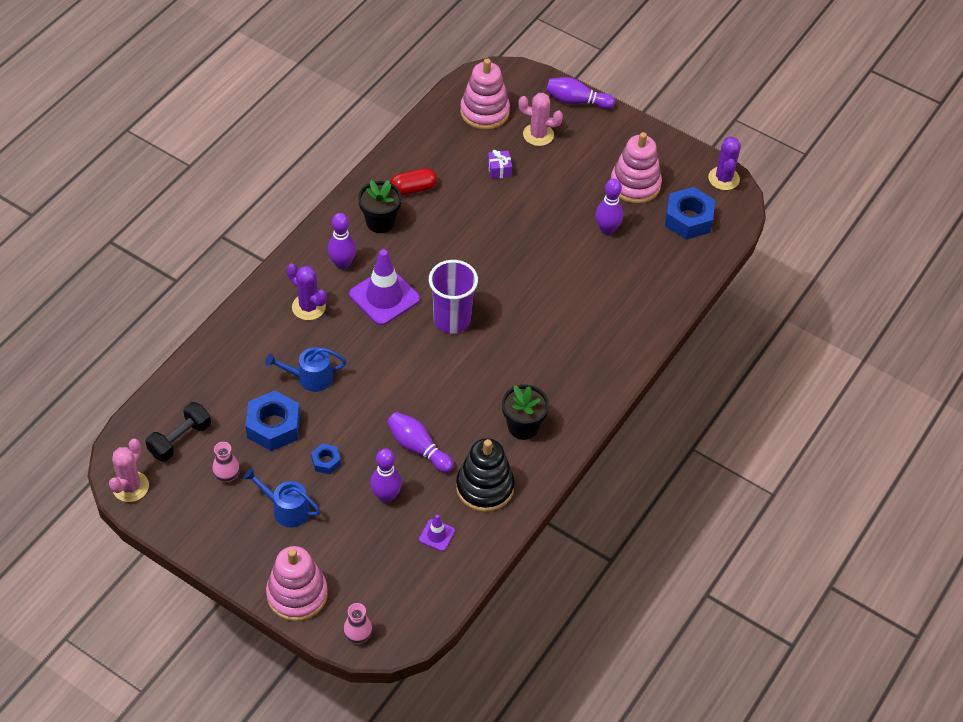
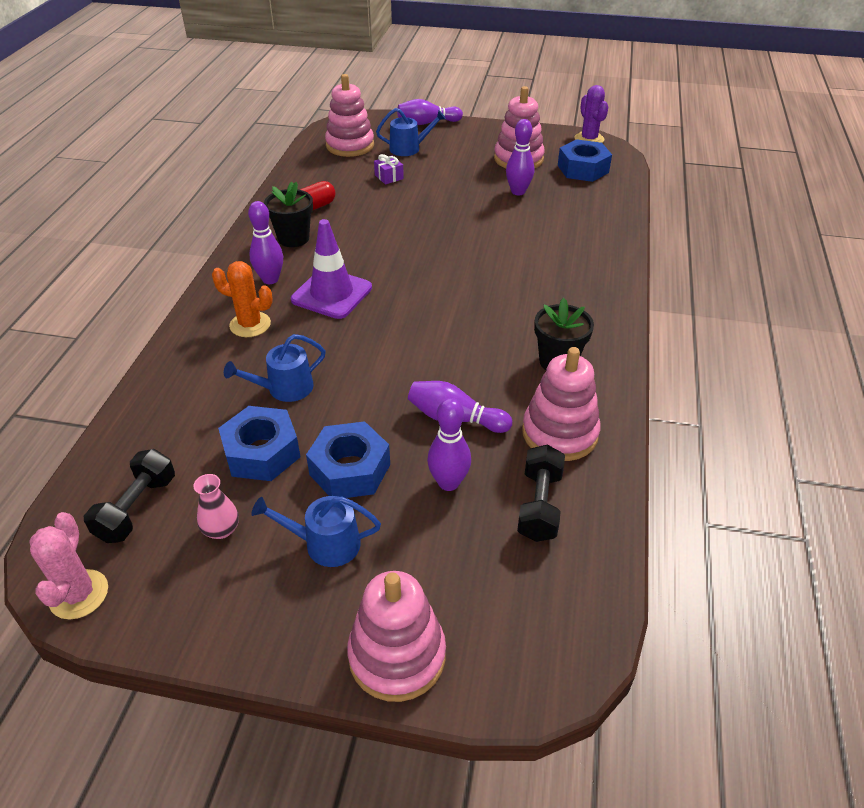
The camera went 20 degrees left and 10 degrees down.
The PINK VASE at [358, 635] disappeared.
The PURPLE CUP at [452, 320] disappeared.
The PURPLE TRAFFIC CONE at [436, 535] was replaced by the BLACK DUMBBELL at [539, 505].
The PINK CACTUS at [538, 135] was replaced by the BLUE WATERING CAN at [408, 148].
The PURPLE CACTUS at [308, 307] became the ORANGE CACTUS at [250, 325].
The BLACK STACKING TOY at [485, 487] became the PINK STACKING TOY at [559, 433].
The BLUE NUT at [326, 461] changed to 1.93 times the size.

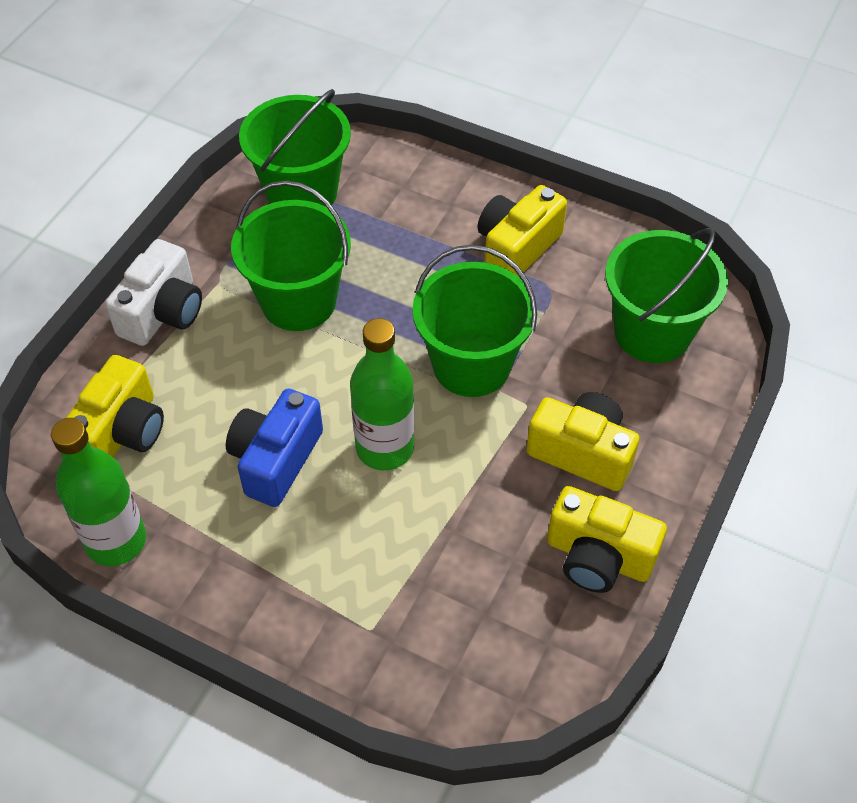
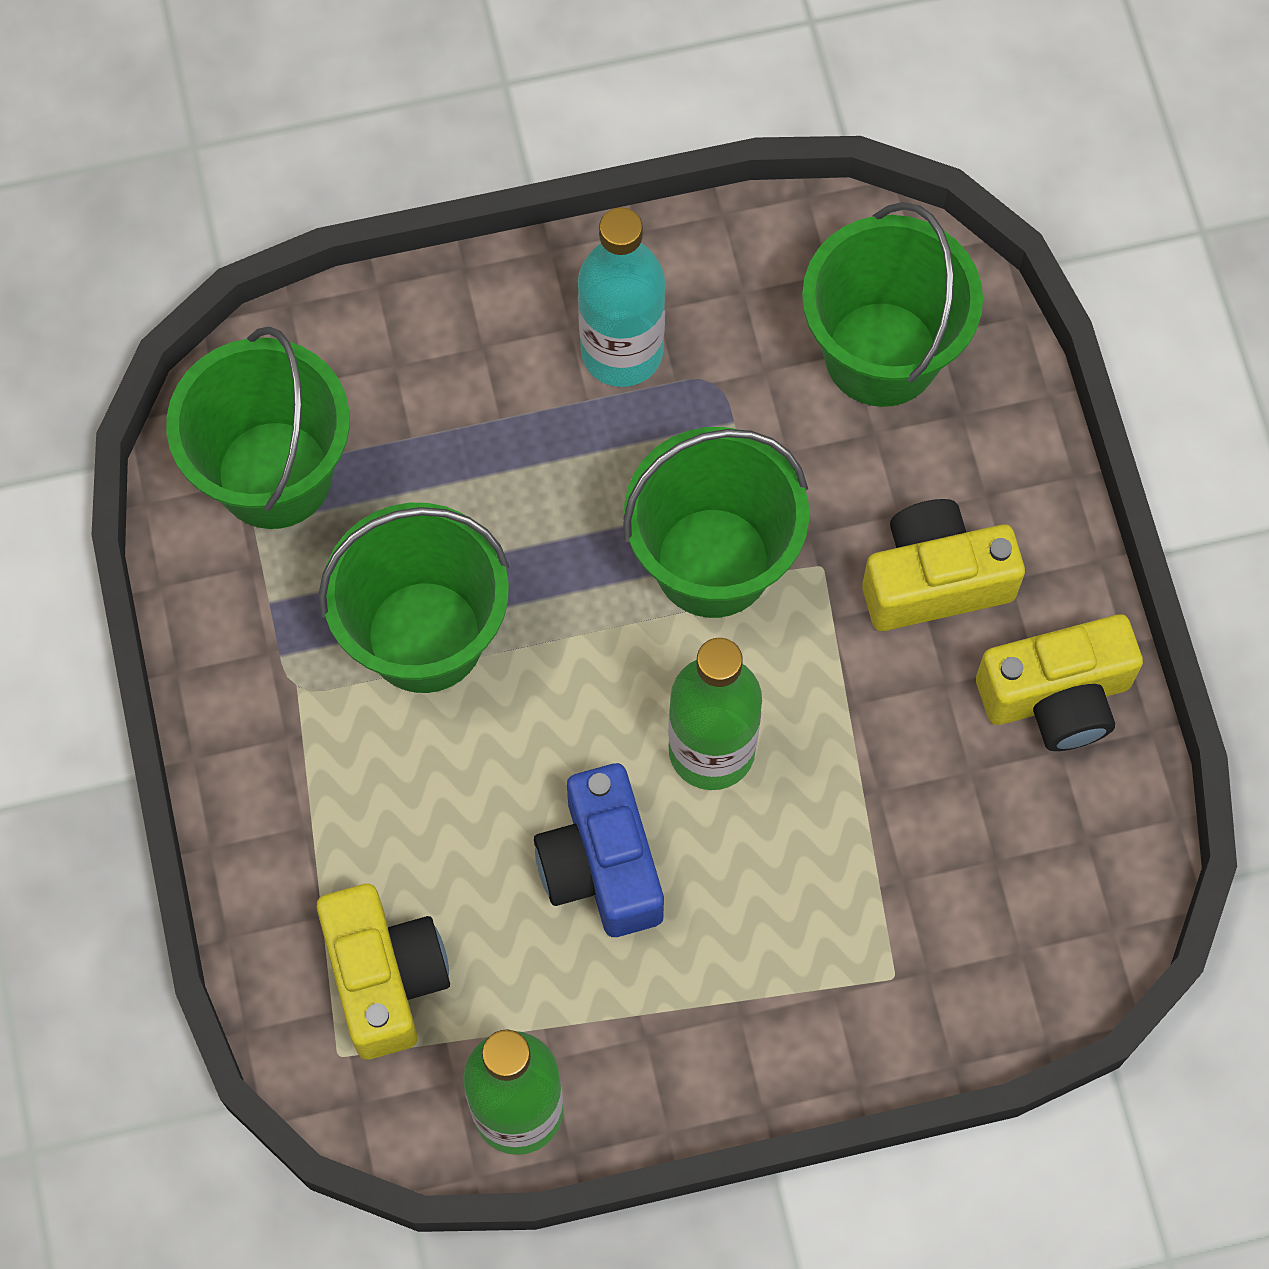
The camera went 40 degrees left and 15 degrees up.
The WHITE CAMERA at [163, 312] disappeared.
The YELLOW CAMERA at [517, 247] was replaced by the TURQUOISE BOTTLE at [622, 352].

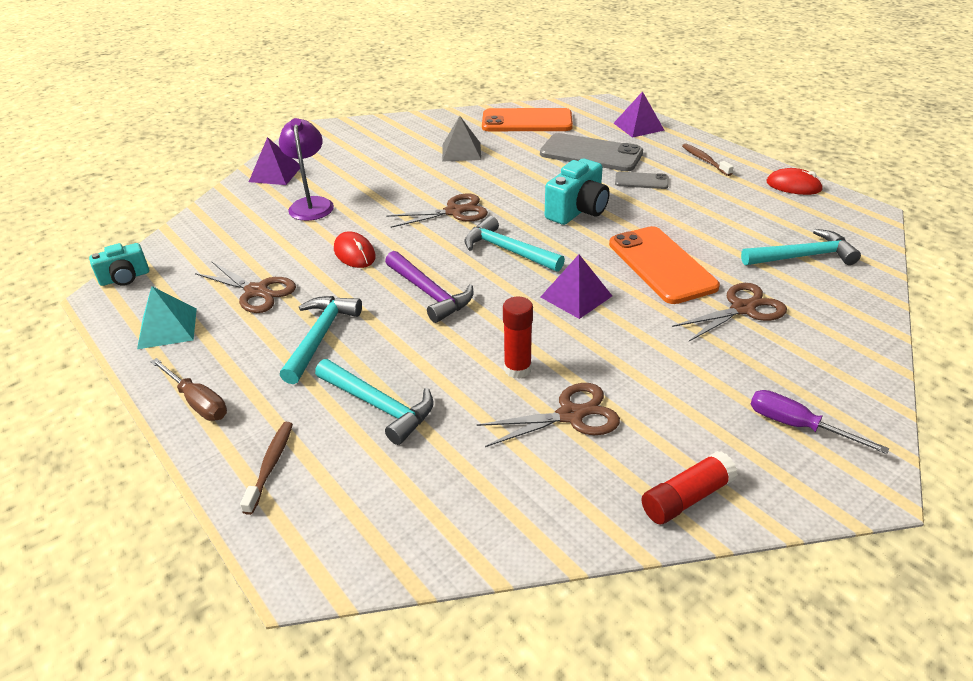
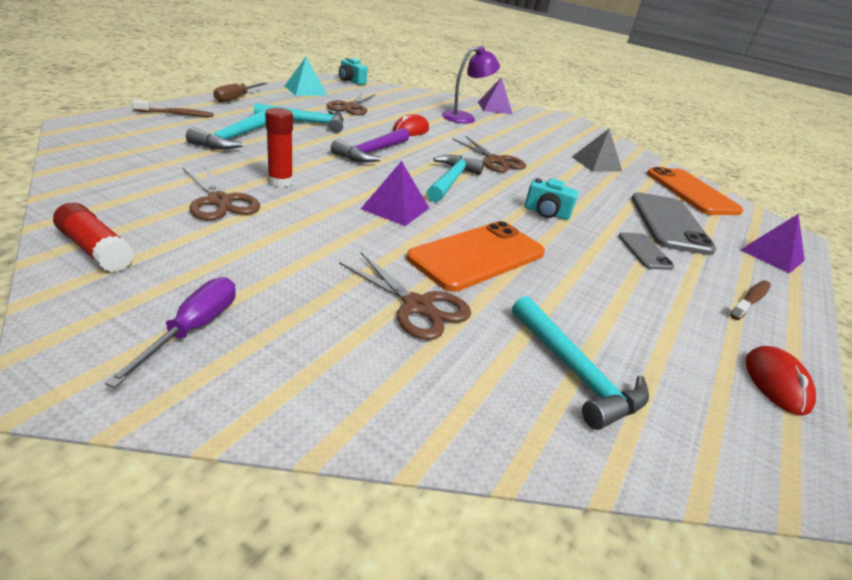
The camera went 65 degrees right and 5 degrees down.
The TURQUOISE CAMERA at [577, 210] changed to 0.64 times the size.

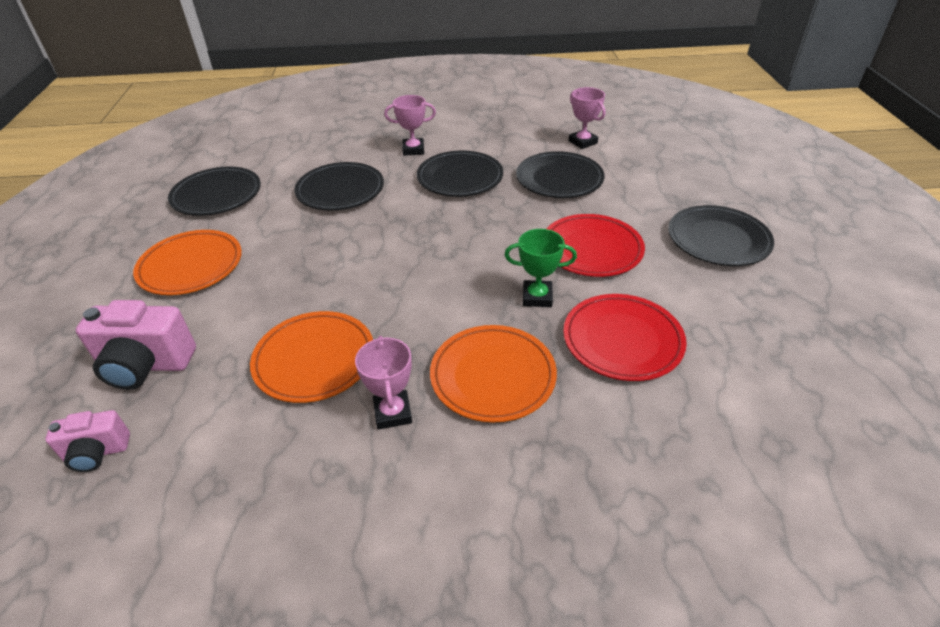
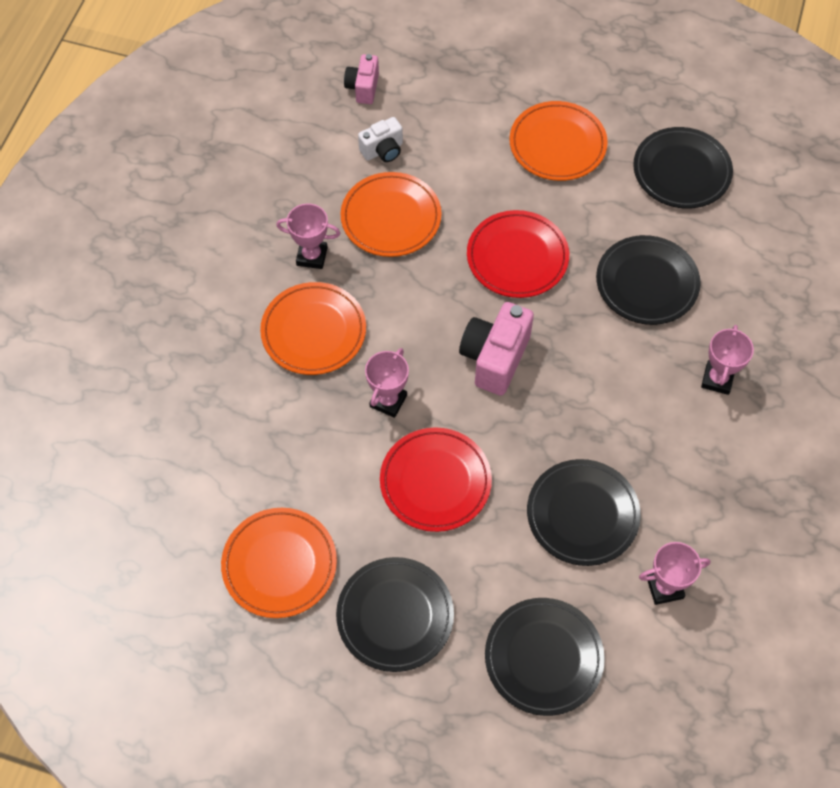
The camera went 110 degrees right and 20 degrees up.
The ORANGE PLATE at [279, 564] appeared.
The WHITE CAMERA at [383, 150] appeared.
The PINK CAMERA moved from [146, 366] to [494, 358].
The BLACK PLATE moved from [460, 178] to [543, 658].
The RED PLATE moved from [622, 340] to [517, 257].
The GREEN TROPHY at [537, 297] became the PINK TROPHY at [388, 401].

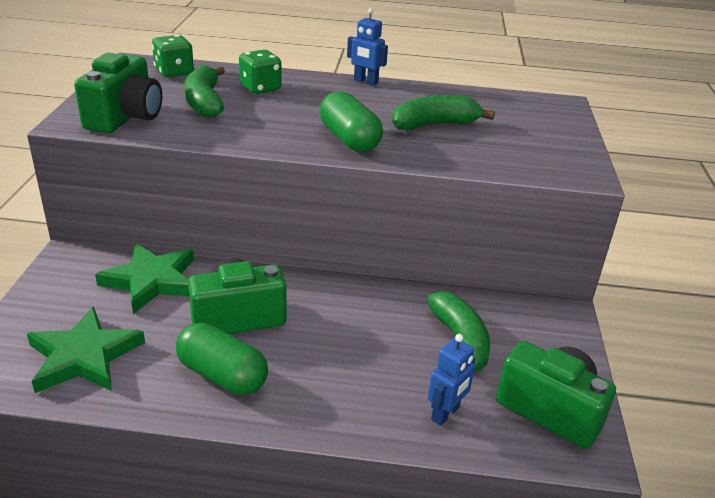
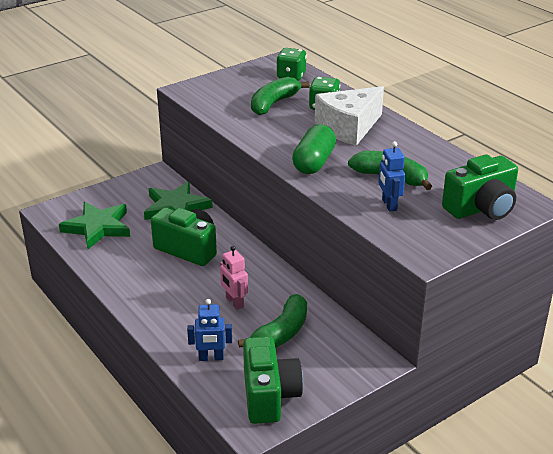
The camera went 50 degrees right and 0 degrees up.
The GREEN CAPSULE at [222, 375] disappeared.
The PINK ROBOT at [234, 302] appeared.
The WHITE CHEESE at [349, 128] appeared.
The GREEN CAMERA moved from [125, 117] to [481, 208].
The BLUE ROBOT moved from [365, 82] to [389, 205].

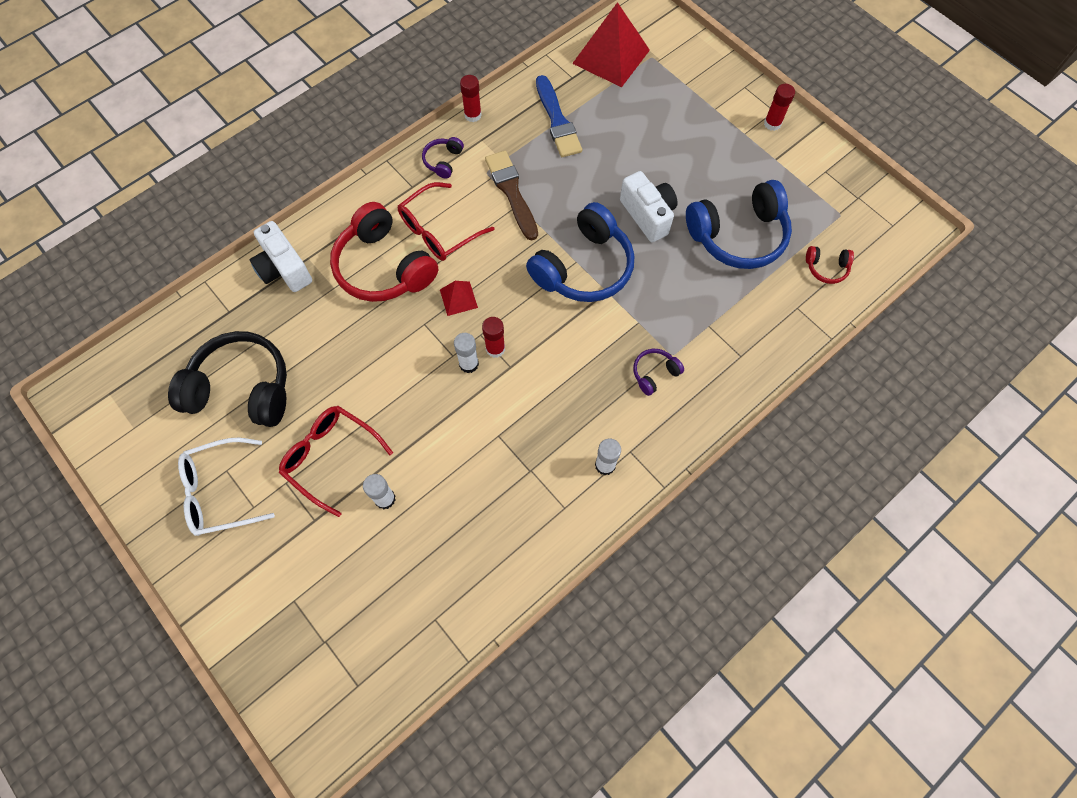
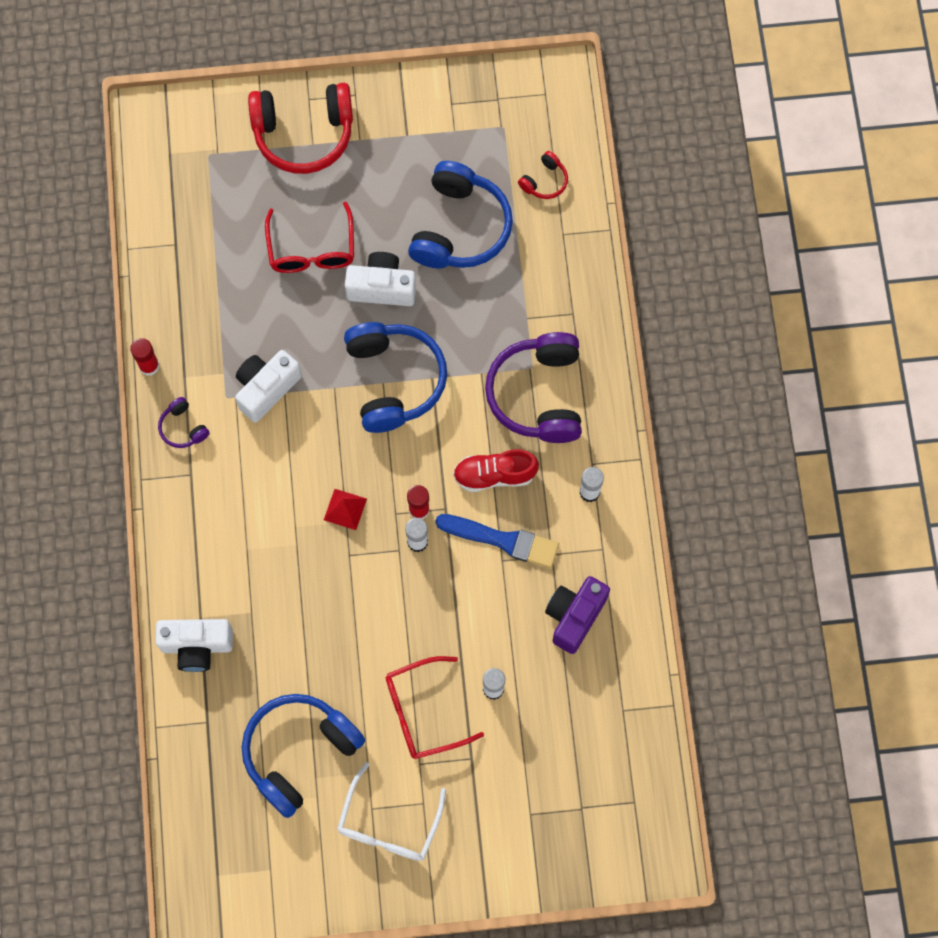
The camera went 55 degrees left and 5 degrees up.
The RED PYRAMID at [611, 56] disappeared.
The RED GLUE STICK at [772, 124] disappeared.
The RED SHOE at [494, 475] appeared.
The PURPLE CAMERA at [574, 616] appeared.
The RED HEADPHONES moved from [383, 267] to [303, 134].
The RED GLASSES moved from [439, 230] to [311, 248].
The BLUE BRUSH moved from [557, 121] to [502, 540].
The BROWN BRUSH at [511, 192] was replaced by the WHITE CAMERA at [266, 389].
The BLACK HEADPHONES at [242, 388] became the BLUE HEADPHONES at [299, 752].
The PURPLE HEADPHONES at [654, 373] changed to 2.24 times the size.

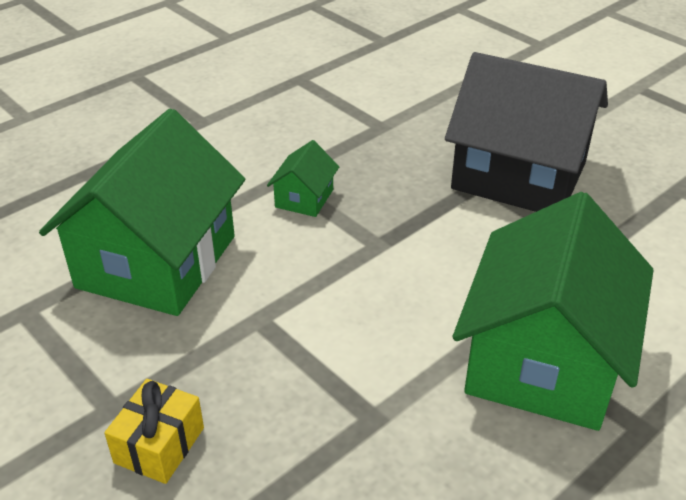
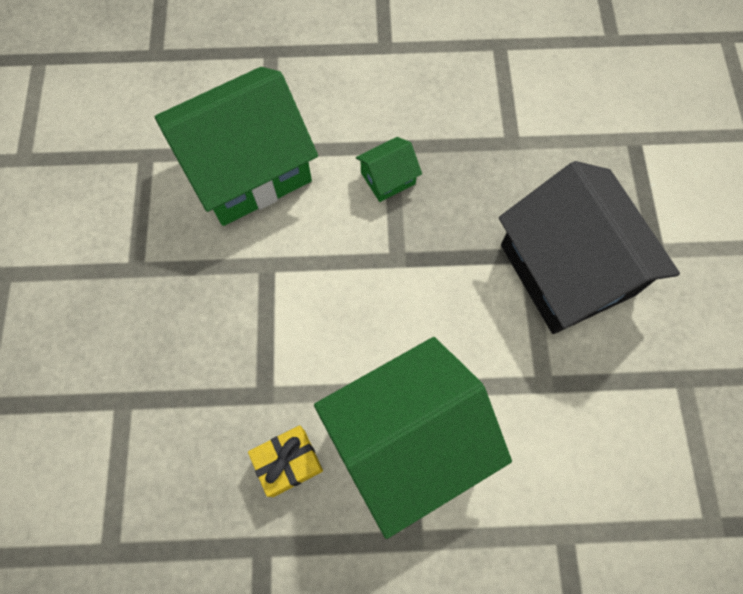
The camera went 40 degrees right and 30 degrees up.
The YELLOW GIFT moved from [159, 445] to [288, 462].

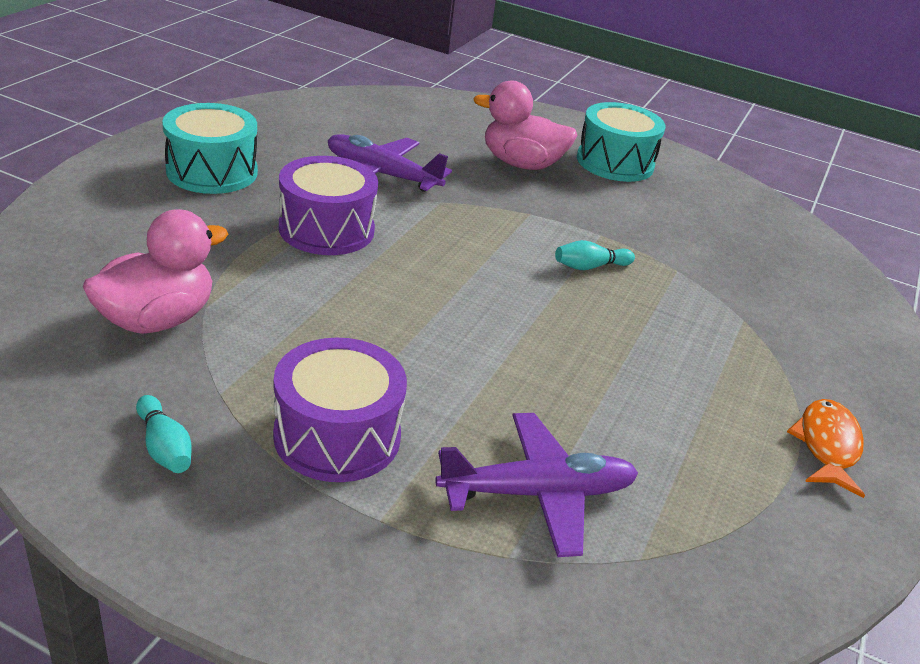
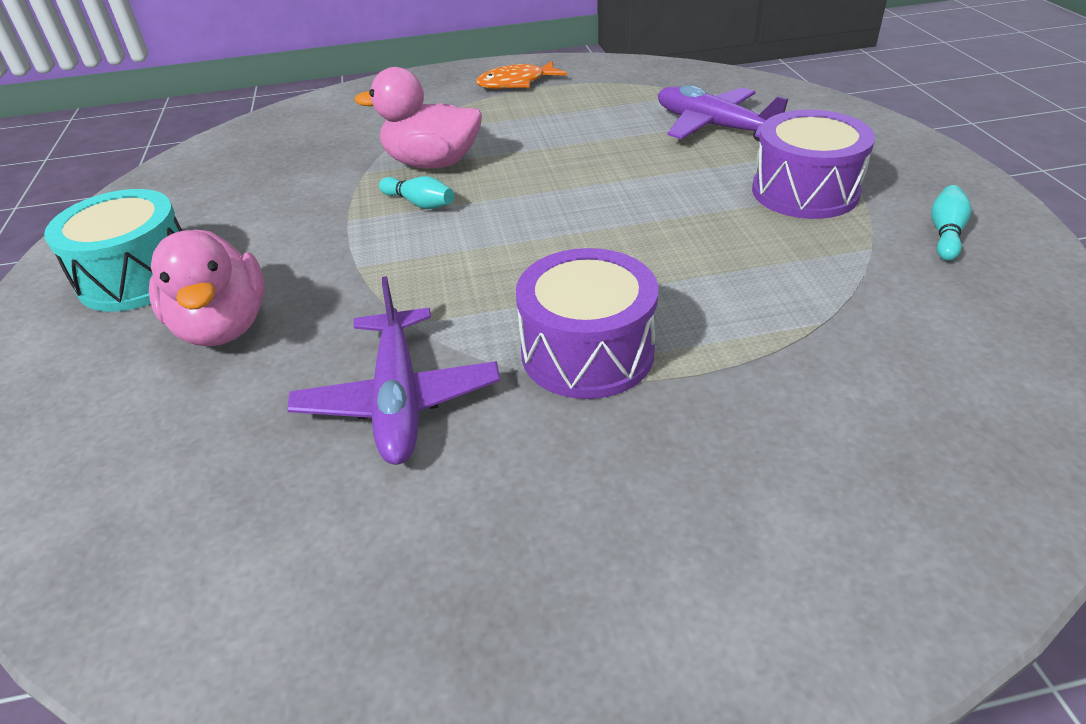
The camera went 120 degrees left and 5 degrees up.
The TURQUOISE DRUM at [212, 171] disappeared.
The PINK DUCK moved from [157, 320] to [432, 163].

